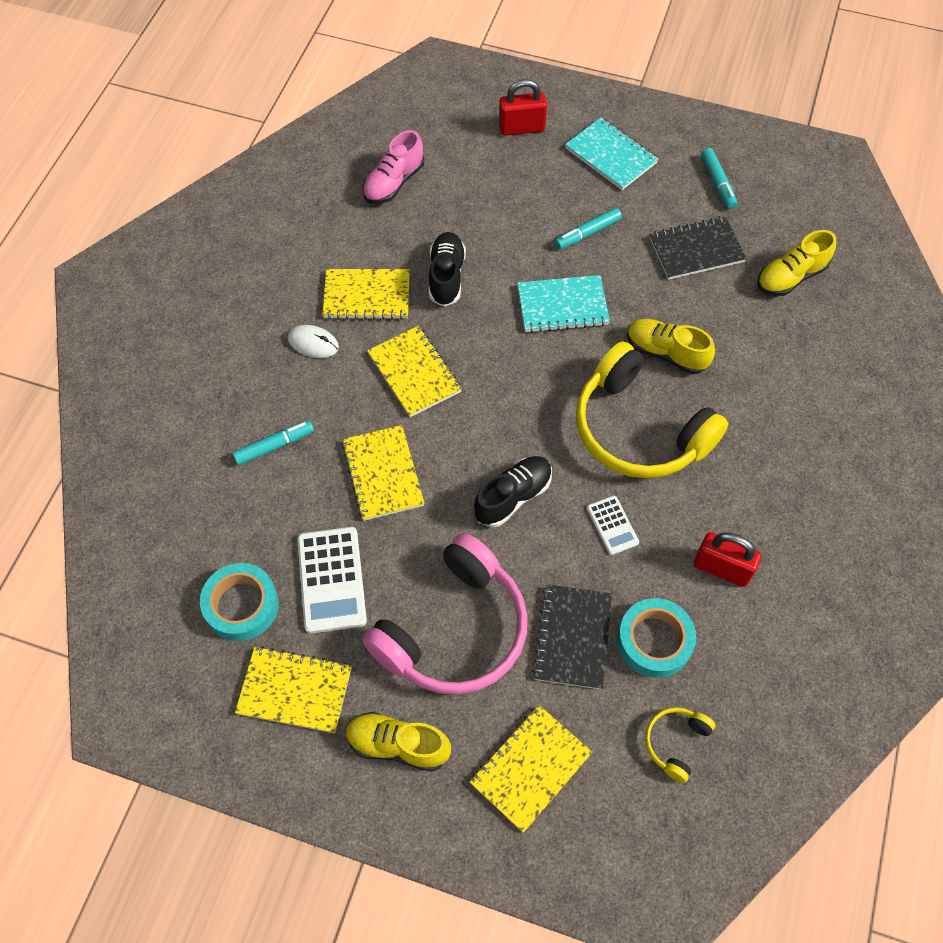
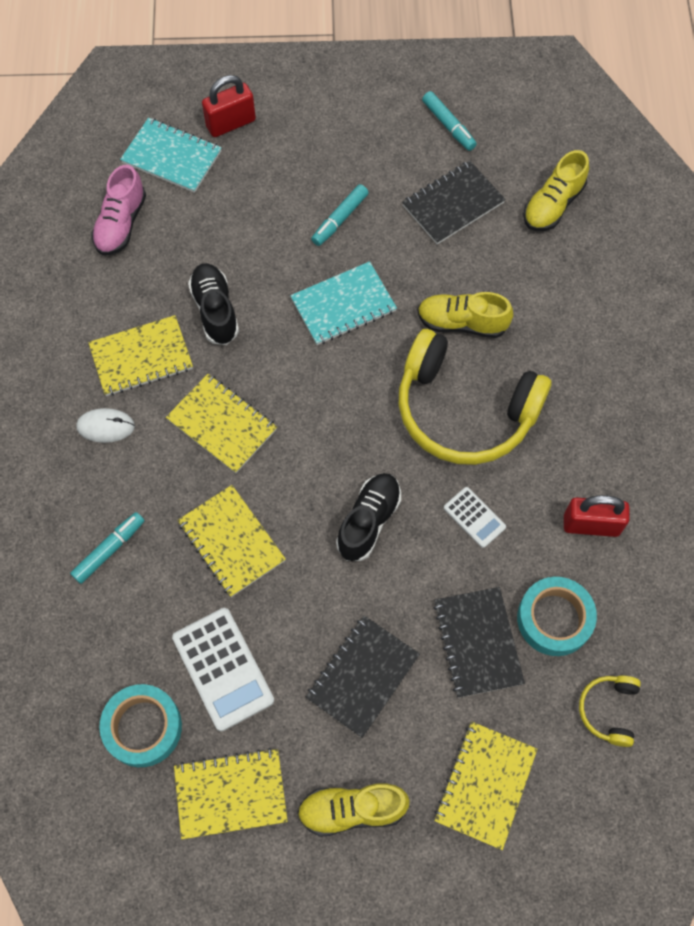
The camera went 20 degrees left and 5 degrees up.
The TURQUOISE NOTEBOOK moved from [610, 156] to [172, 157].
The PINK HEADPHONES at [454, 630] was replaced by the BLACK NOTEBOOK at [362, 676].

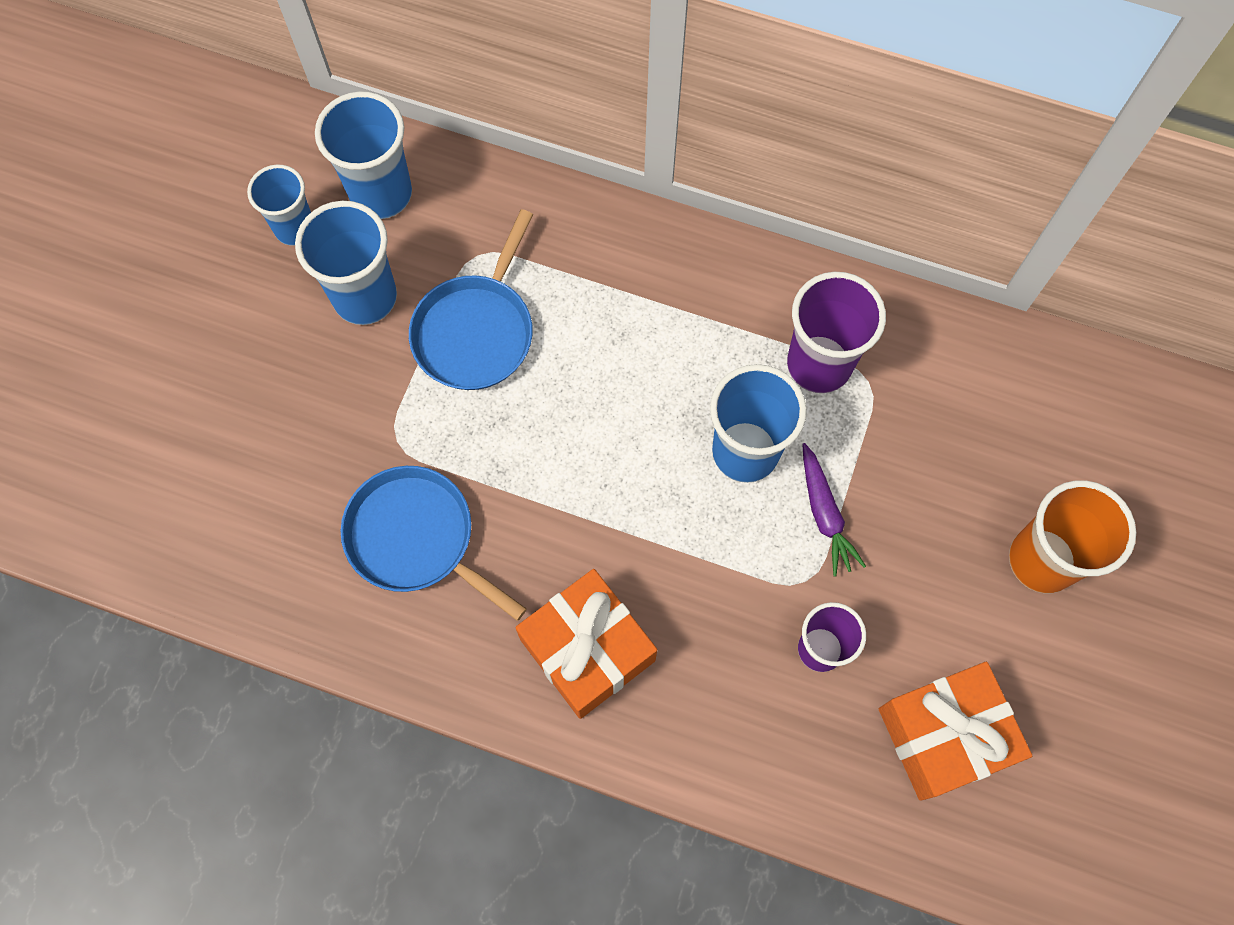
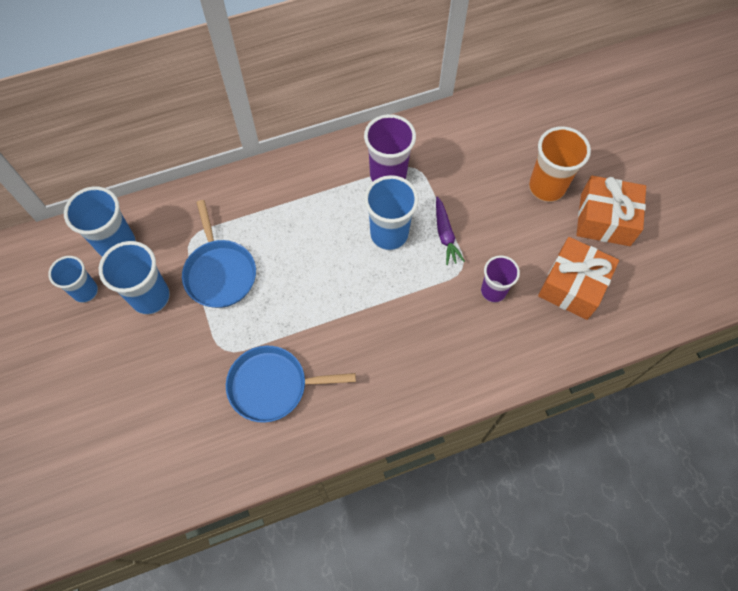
The camera went 40 degrees left and 5 degrees down.
The ORANGE GIFT moved from [587, 649] to [605, 219].
The PURPLE CARROT at [824, 514] turned 45 degrees clockwise.

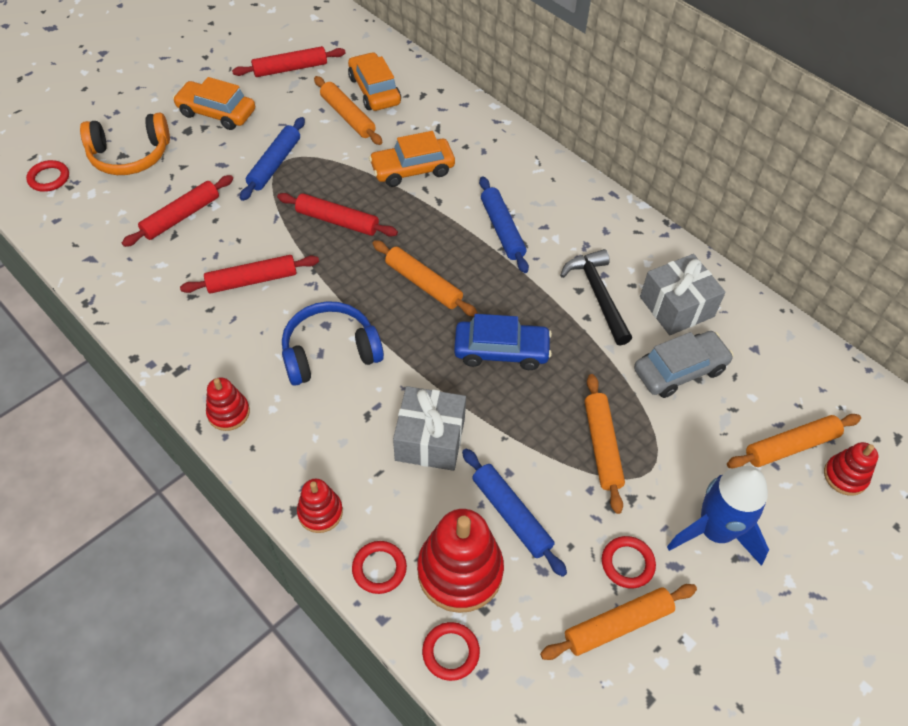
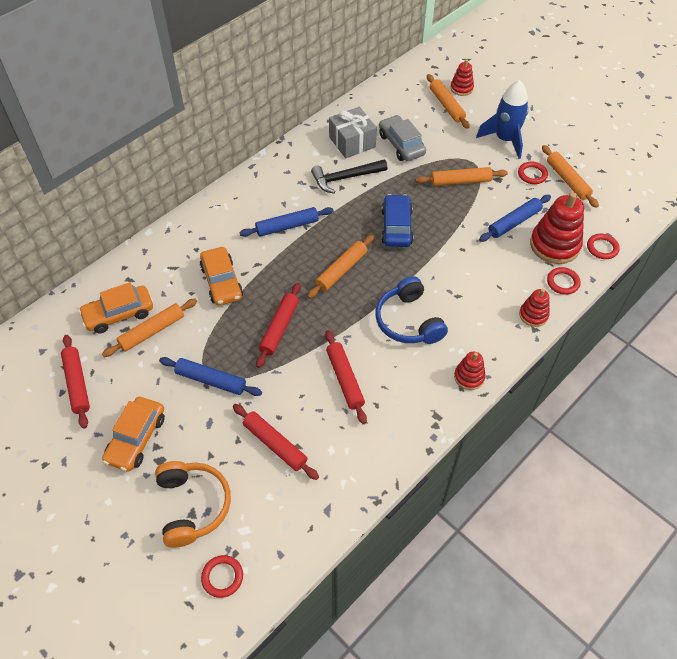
The camera went 90 degrees left and 0 degrees up.
The GREY GIFT at [430, 439] disappeared.

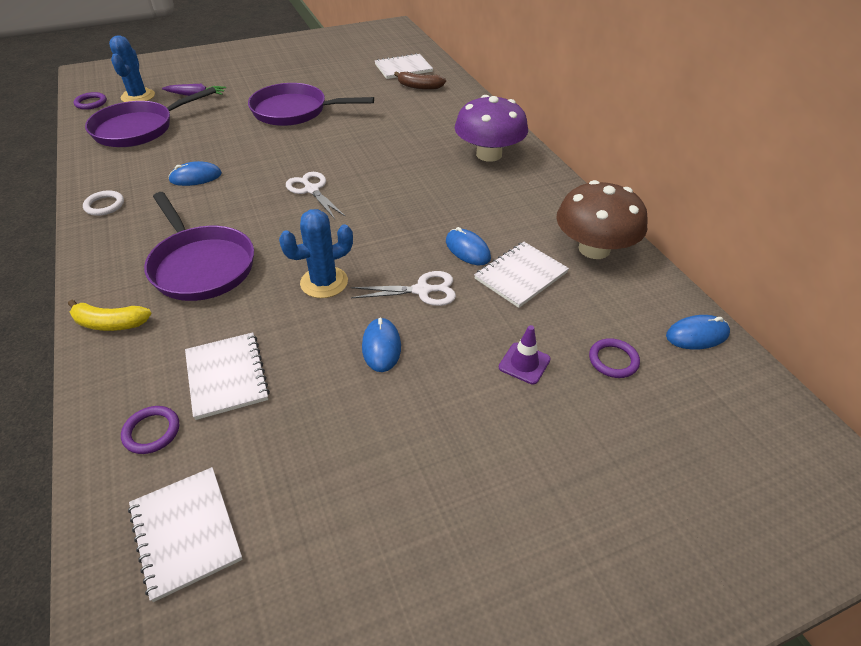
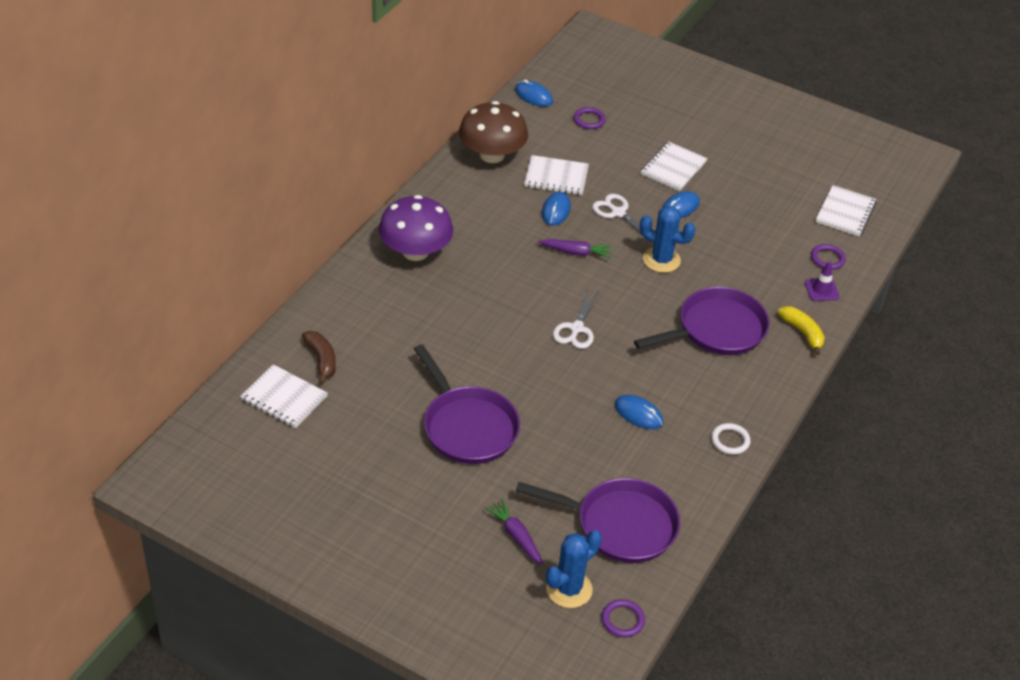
The camera went 130 degrees left and 0 degrees up.
The PURPLE CARROT at [576, 252] appeared.
The WHITE NOTEBOOK moved from [227, 376] to [673, 168].
The PURPLE TRAFFIC CONE moved from [524, 363] to [821, 290].
The PURPLE PAN at [201, 265] turned 45 degrees clockwise.

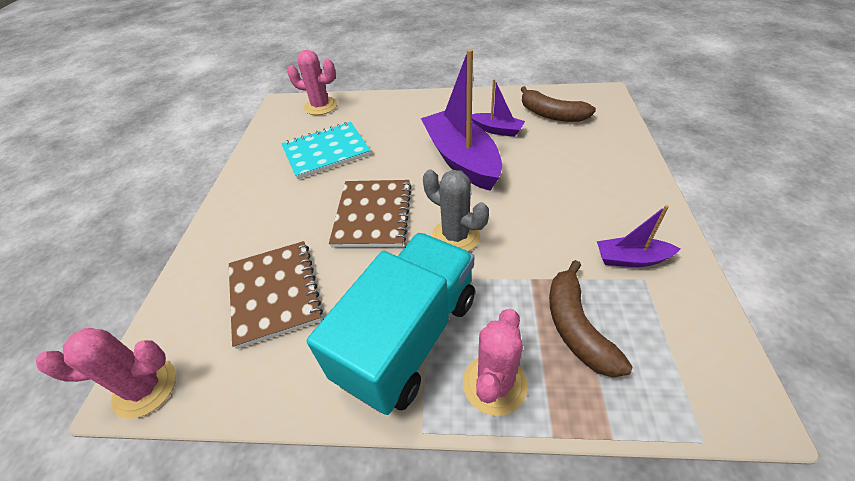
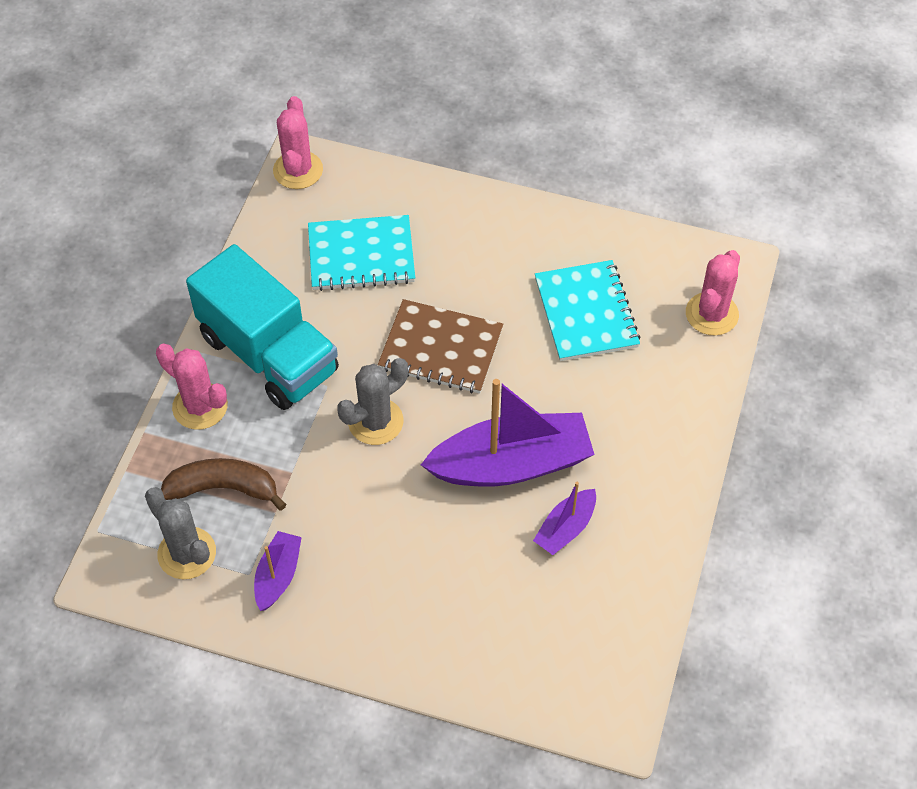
The camera went 100 degrees right and 10 degrees up.
The BROWN BANANA at [551, 114] disappeared.
The GREY CACTUS at [187, 553] appeared.
The BROWN NOTEBOOK at [274, 293] became the TURQUOISE NOTEBOOK at [361, 255].

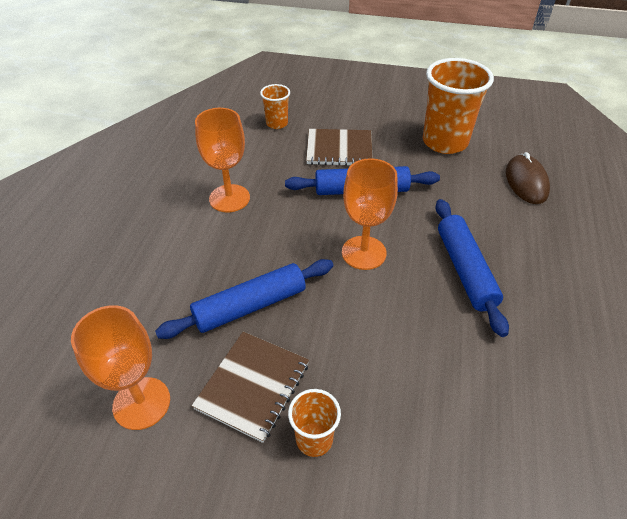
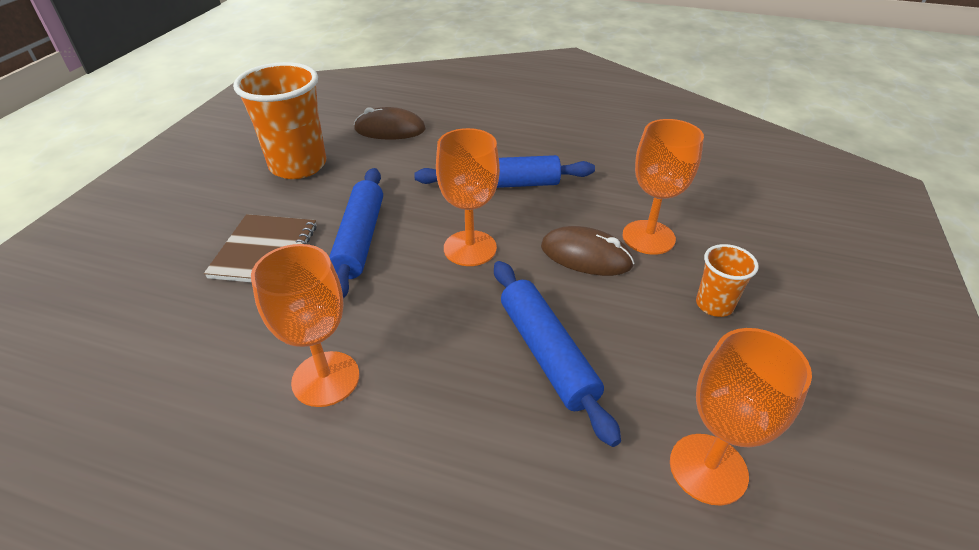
The camera went 85 degrees left and 5 degrees down.
The BROWN NOTEBOOK at [253, 386] disappeared.
The ORANGE CUP at [277, 123] disappeared.
The BROWN MOUSE at [586, 255] appeared.
The ORANGE GOBLET at [648, 237] appeared.

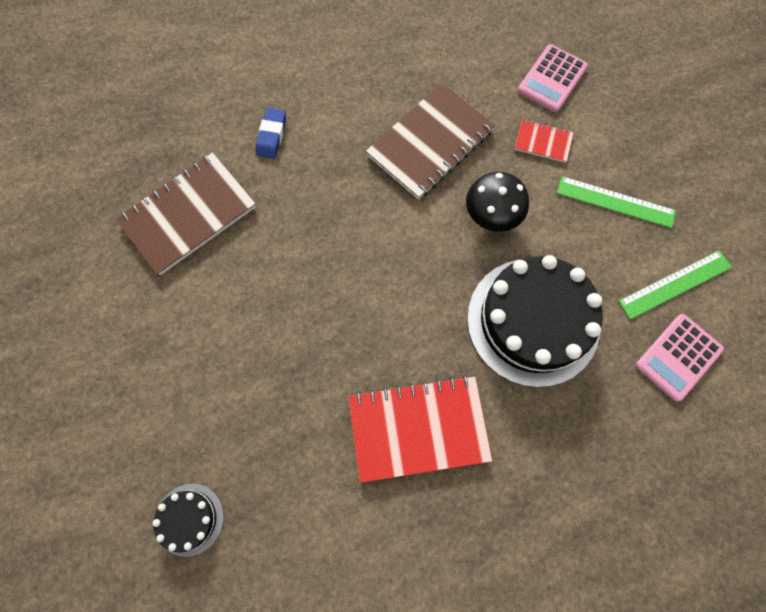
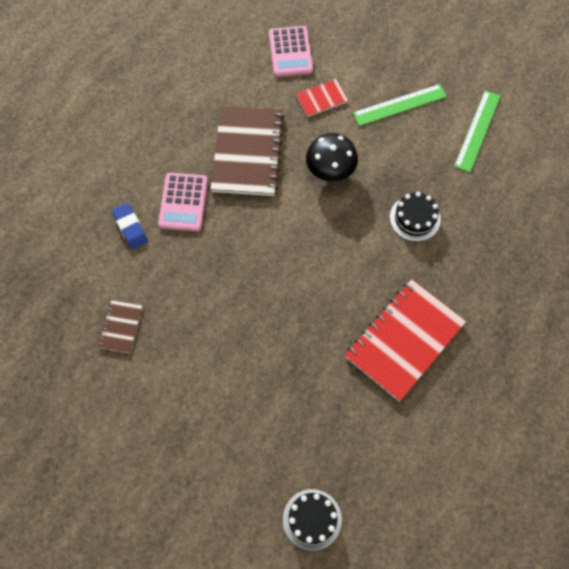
The camera went 40 degrees left and 5 degrees down.
The PINK CALCULATOR moved from [678, 357] to [183, 202].
The BROWN NOTEBOOK at [188, 215] changed to 0.47 times the size.
The BLACK CAKE at [533, 321] changed to 0.47 times the size.

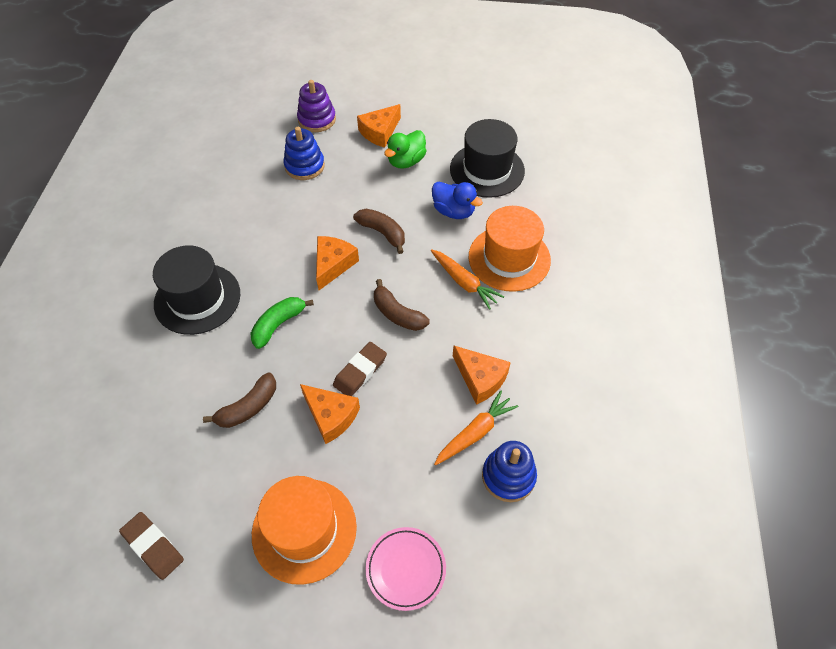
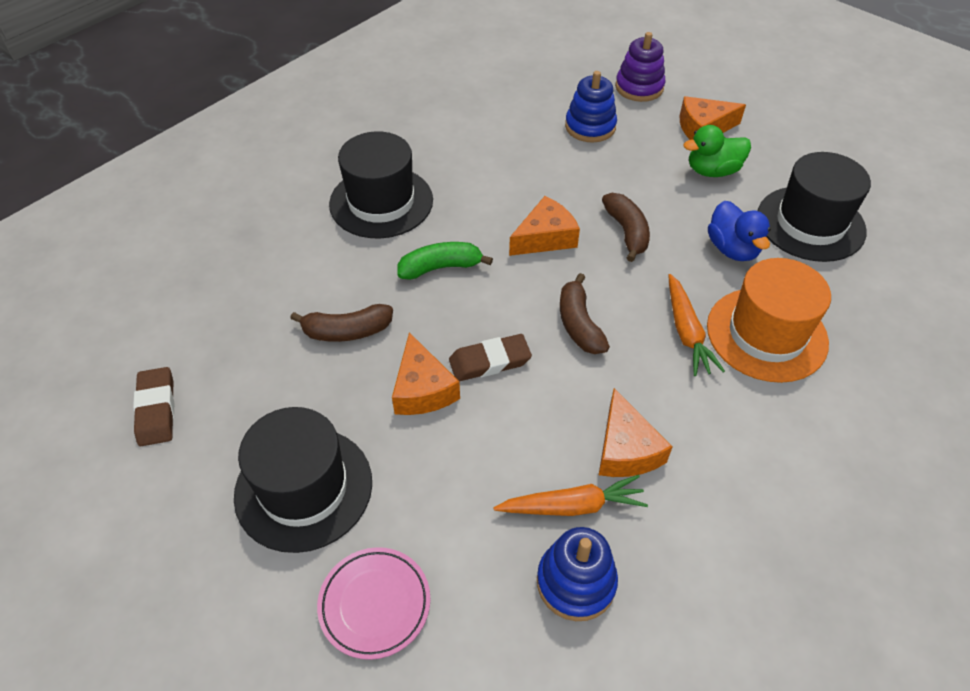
The camera went 35 degrees right and 5 degrees down.
The ORANGE HAT at [304, 530] became the BLACK HAT at [303, 488].

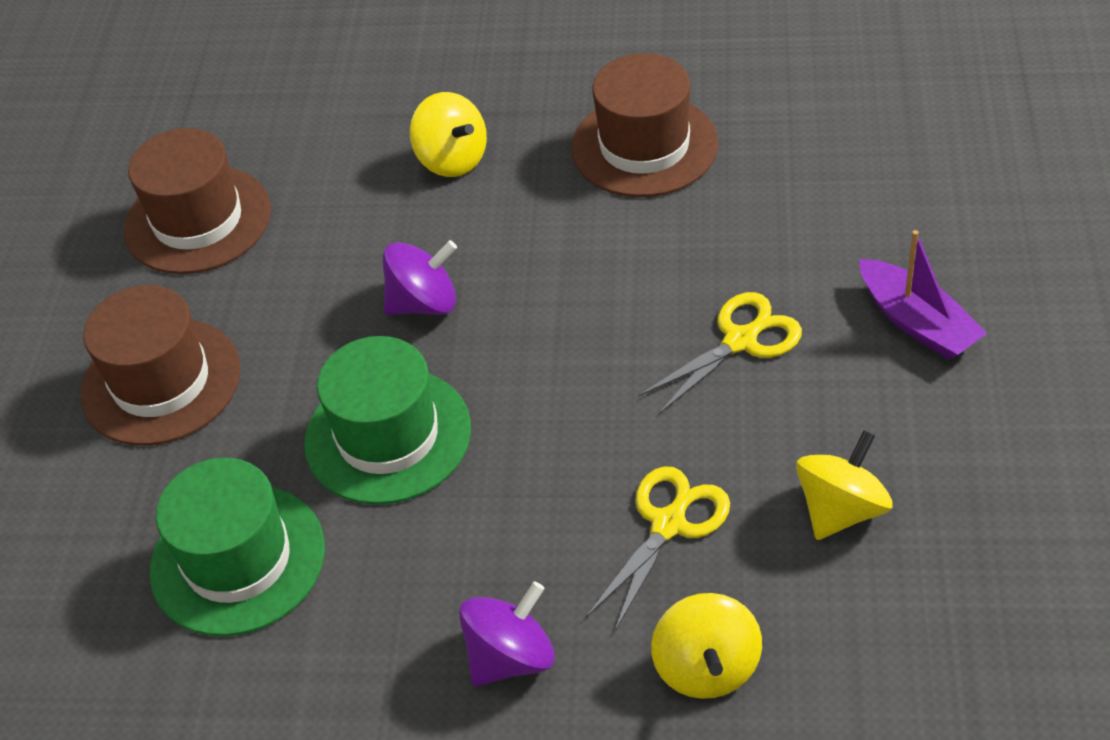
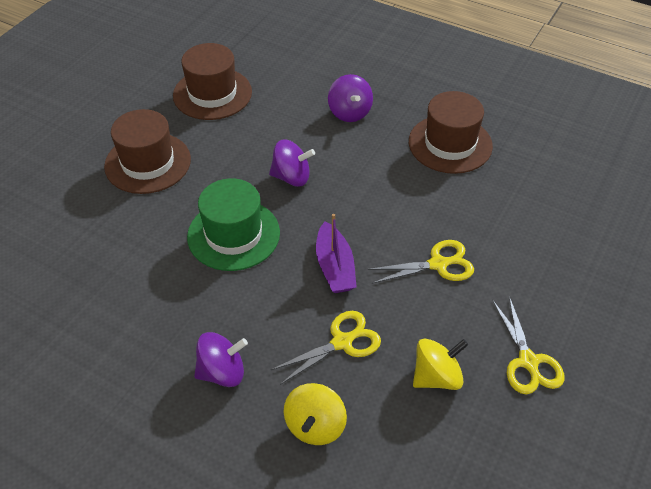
The camera went 20 degrees right and 0 degrees up.
The GREEN HAT at [237, 559] disappeared.
The YELLOW SCISSORS at [528, 361] appeared.
The PURPLE BOAT moved from [917, 322] to [335, 267].
The YELLOW SPINNING TOP at [452, 159] became the PURPLE SPINNING TOP at [349, 112].

